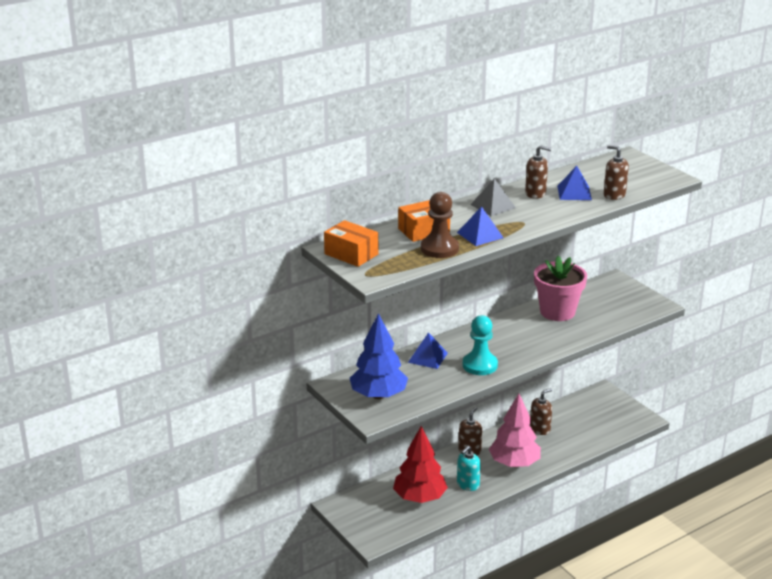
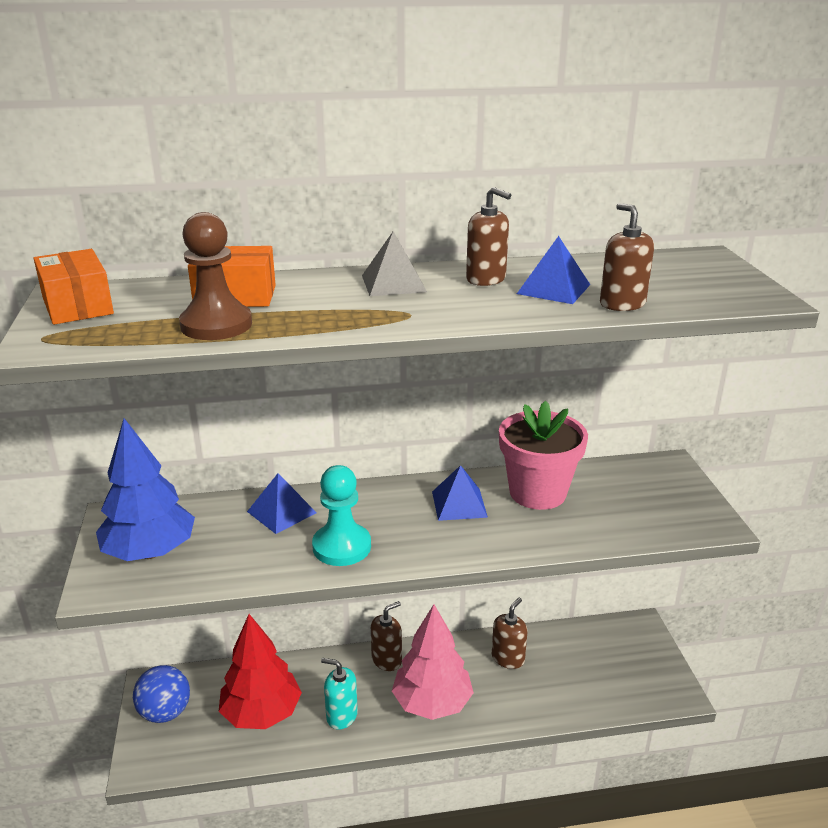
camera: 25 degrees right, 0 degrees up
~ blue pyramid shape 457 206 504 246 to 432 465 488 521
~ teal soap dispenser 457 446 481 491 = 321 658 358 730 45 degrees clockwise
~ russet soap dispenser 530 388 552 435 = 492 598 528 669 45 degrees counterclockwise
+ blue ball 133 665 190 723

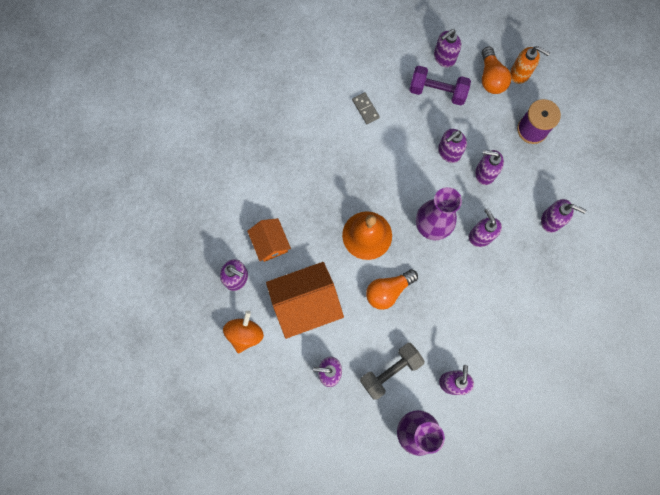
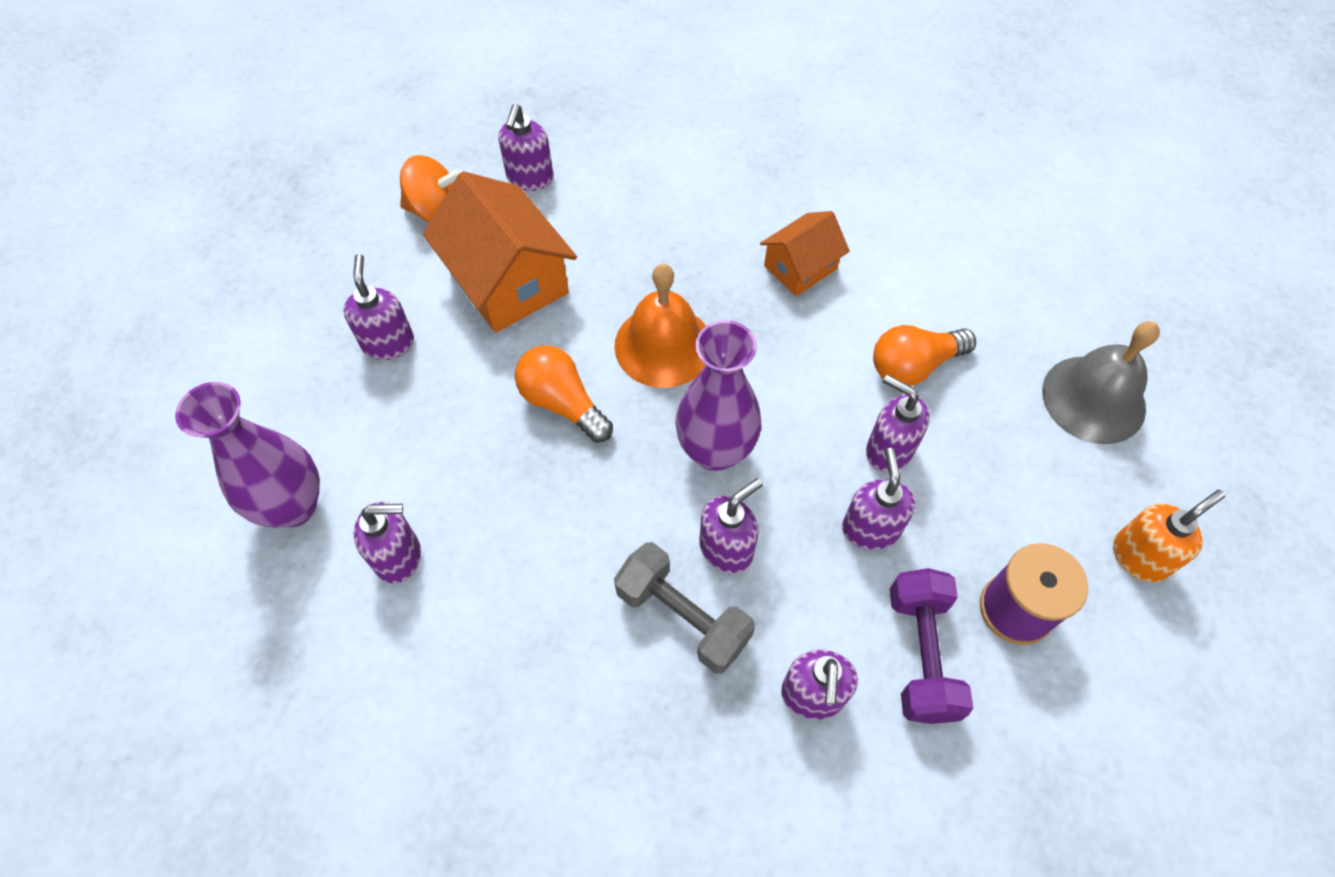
camera: 75 degrees right, 15 degrees down
~ bright orange toy house 247 218 291 262 to 760 211 850 296
- gray domino tile 352 92 380 124
~ gray free weight 360 343 425 400 to 614 542 755 674
~ royal purple free weight 409 65 471 106 to 890 568 973 724
~ royal purple soap dispenser 434 29 461 67 to gray hand bell 1042 321 1160 444
~ bright orange light bulb 482 47 512 94 to 873 325 976 386
~ bright orange soap dispenser 510 46 550 84 = 1113 490 1225 583 135 degrees counterclockwise

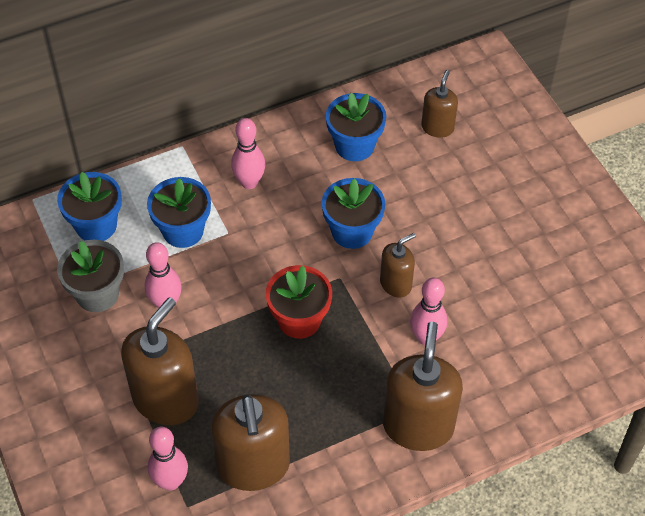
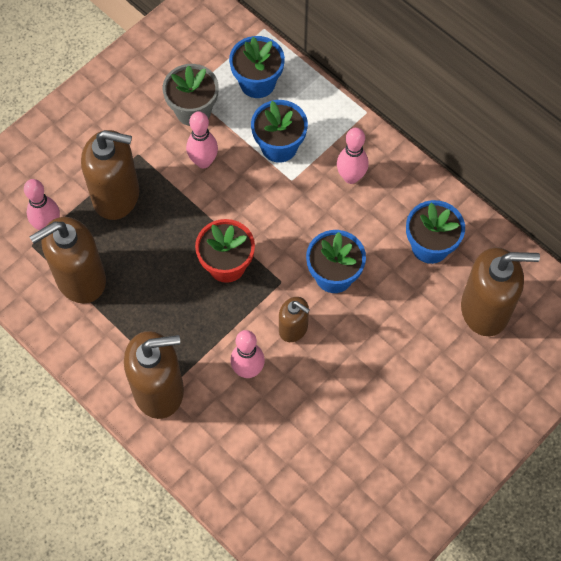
camera: 70 degrees right, 10 degrees up
~ russet soap dispenser 421 70 458 138 = 461 247 540 336 x1.83

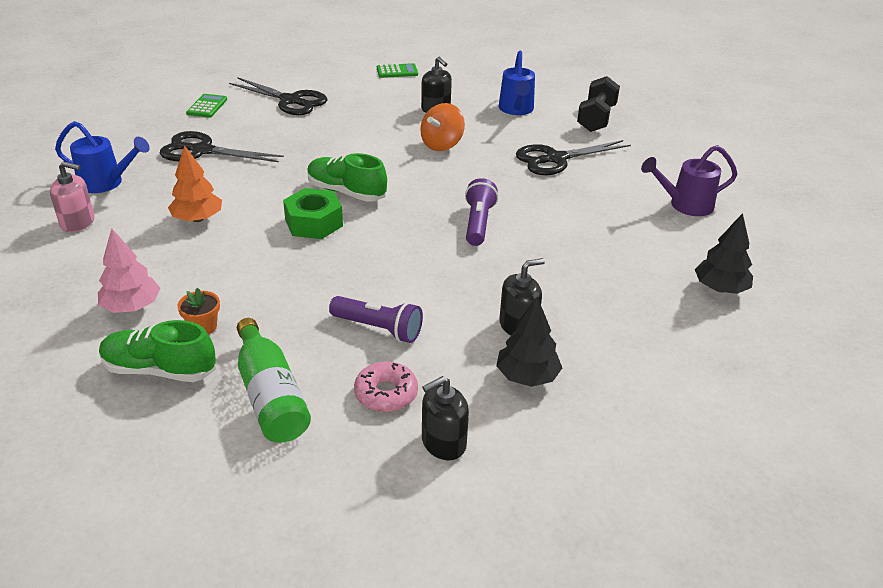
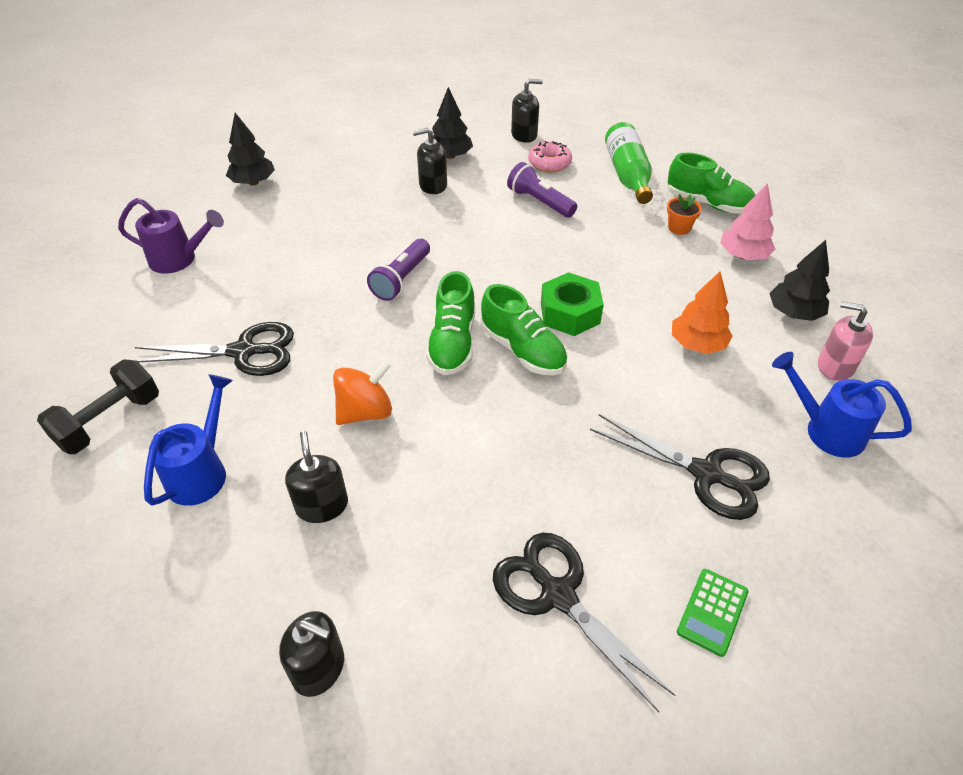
camera: 160 degrees left, 10 degrees up
~ green calculator 377 63 418 78 to jet-black soap dispenser 279 611 344 697
+ green sneaker 426 271 475 375
+ jet-black tree 769 240 830 321

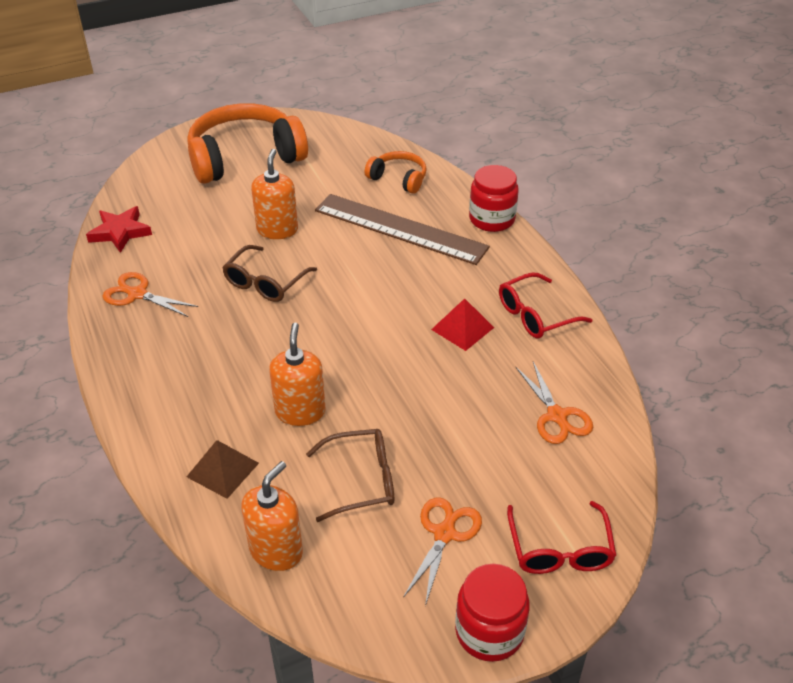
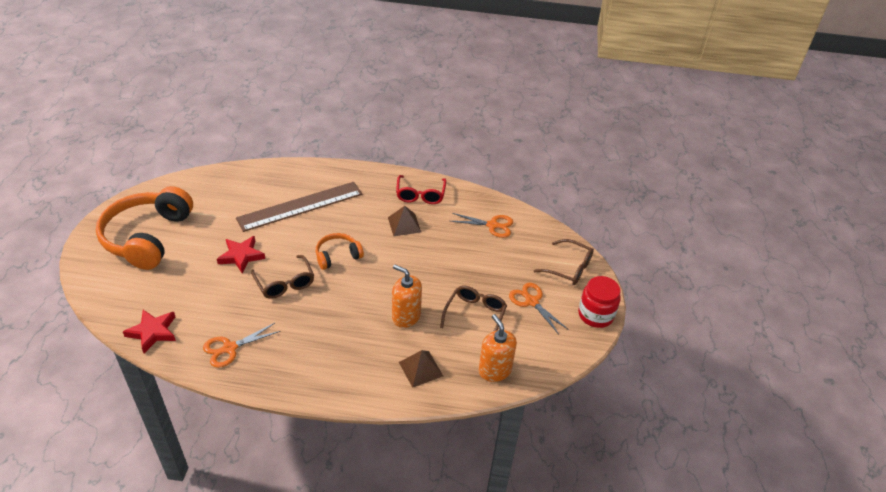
camera: 60 degrees left, 0 degrees up
~ bright orange soap dispenser 251 149 298 239 to scarlet star 217 236 265 273
~ bright orange headset 365 151 427 194 to 316 233 364 270
~ scarlet pyramid shape 431 298 494 351 to russet pyramid shape 388 206 421 236
- scarlet preserve jar 469 165 519 232
~ scarlet eyeglasses 507 501 616 574 to russet eyeglasses 534 239 594 285

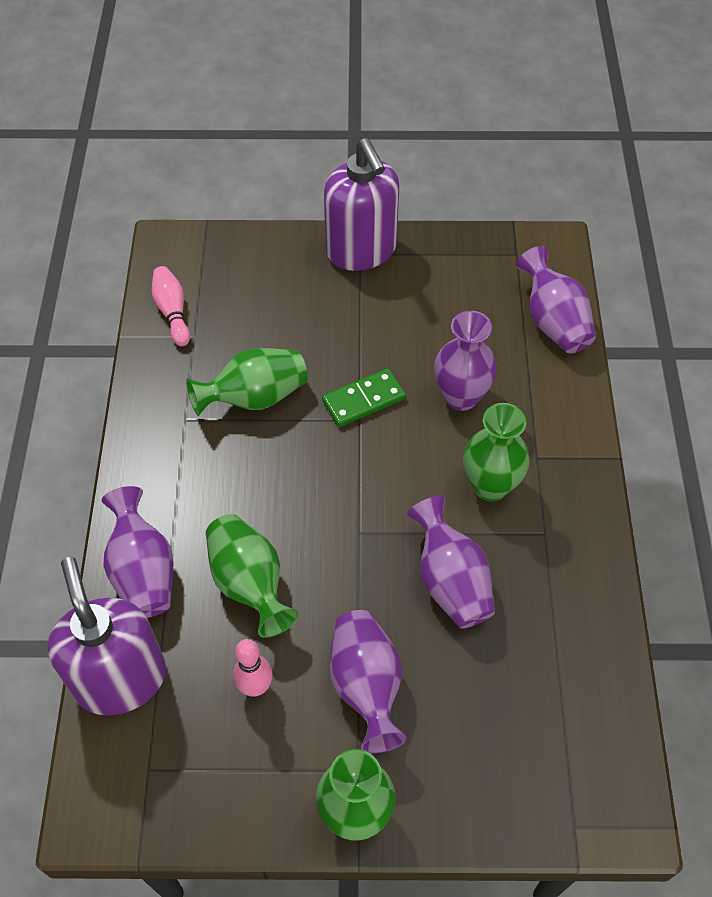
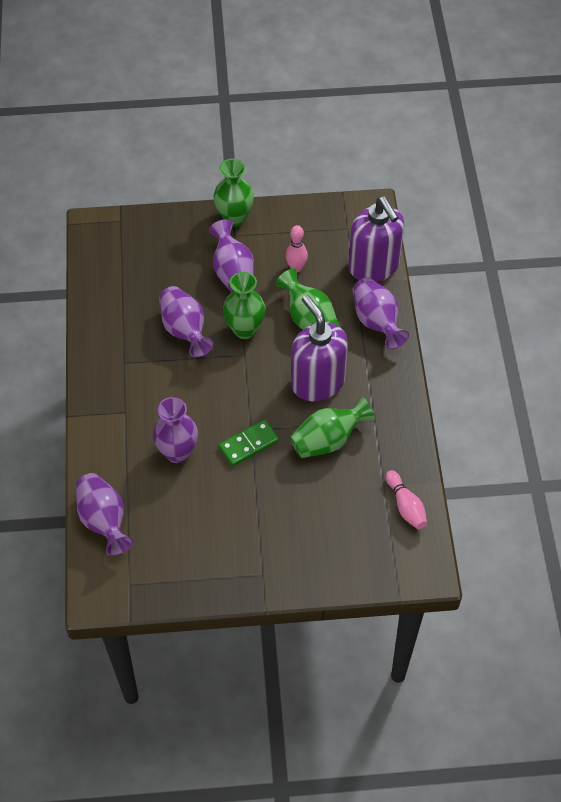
camera: 175 degrees right, 0 degrees up
~ royal purple soap dispenser 324 138 399 271 to 291 295 348 401
~ green flower vase 463 403 530 501 to 223 272 266 339

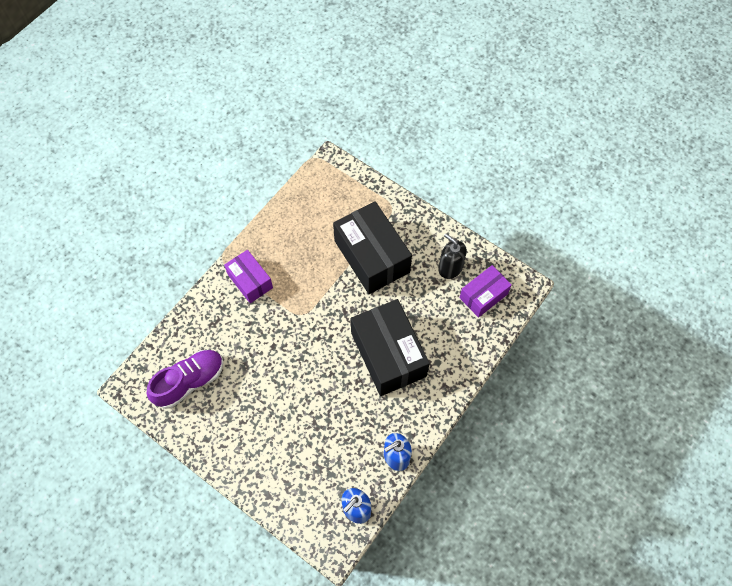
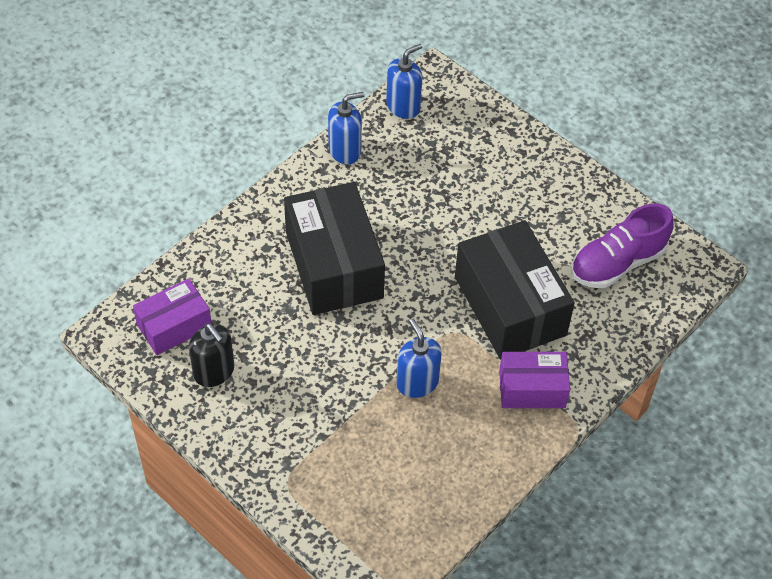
camera: 175 degrees left, 10 degrees down
~ royal purple box 224 250 273 303 = 499 352 570 408 60 degrees counterclockwise
~ jet-black box 333 201 412 294 to 455 220 575 359
+ blue soap dispenser 397 318 442 398

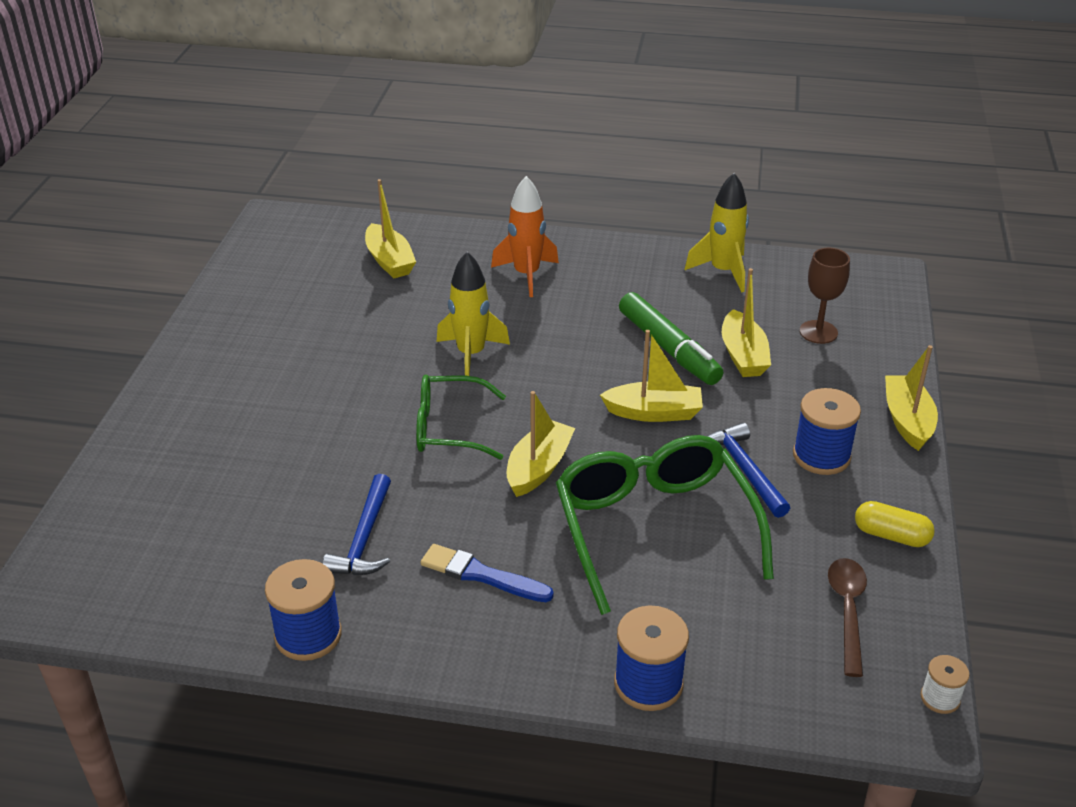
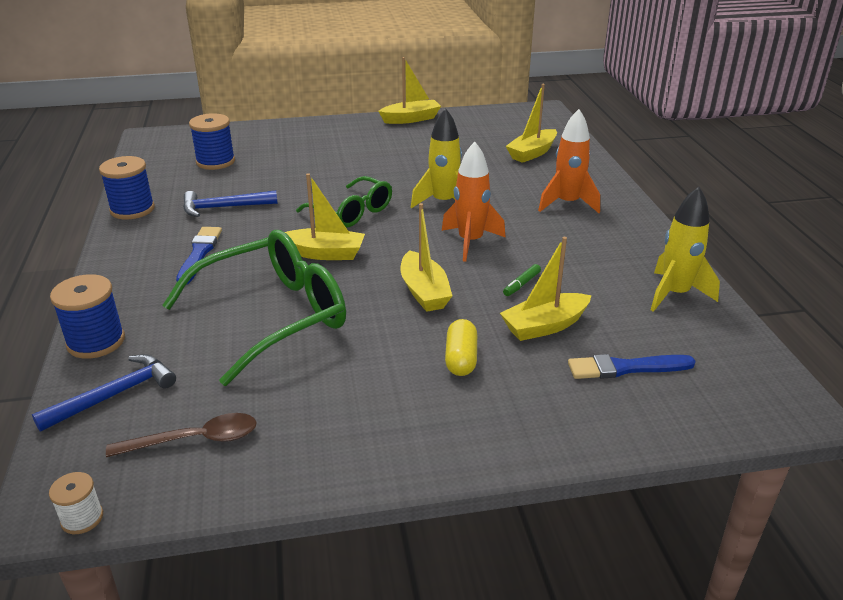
camera: 70 degrees right, 5 degrees down
~ green eyeglasses 416 375 506 460 = 296 176 392 227 150 degrees clockwise
~ green marker 619 292 723 385 = 503 264 541 296 x0.41
~ blue carpenter's hammer 707 422 790 518 to 32 354 176 432
~ blue bobbin 793 388 861 475 to 189 113 235 170
~ russet chalice 800 248 850 344 to blue brush 568 354 696 379
~ golden pill shape 855 501 935 547 to 445 319 477 376
~ golden sailboat 885 345 938 451 to 378 57 441 124
+ bright orange rocket 442 142 506 262

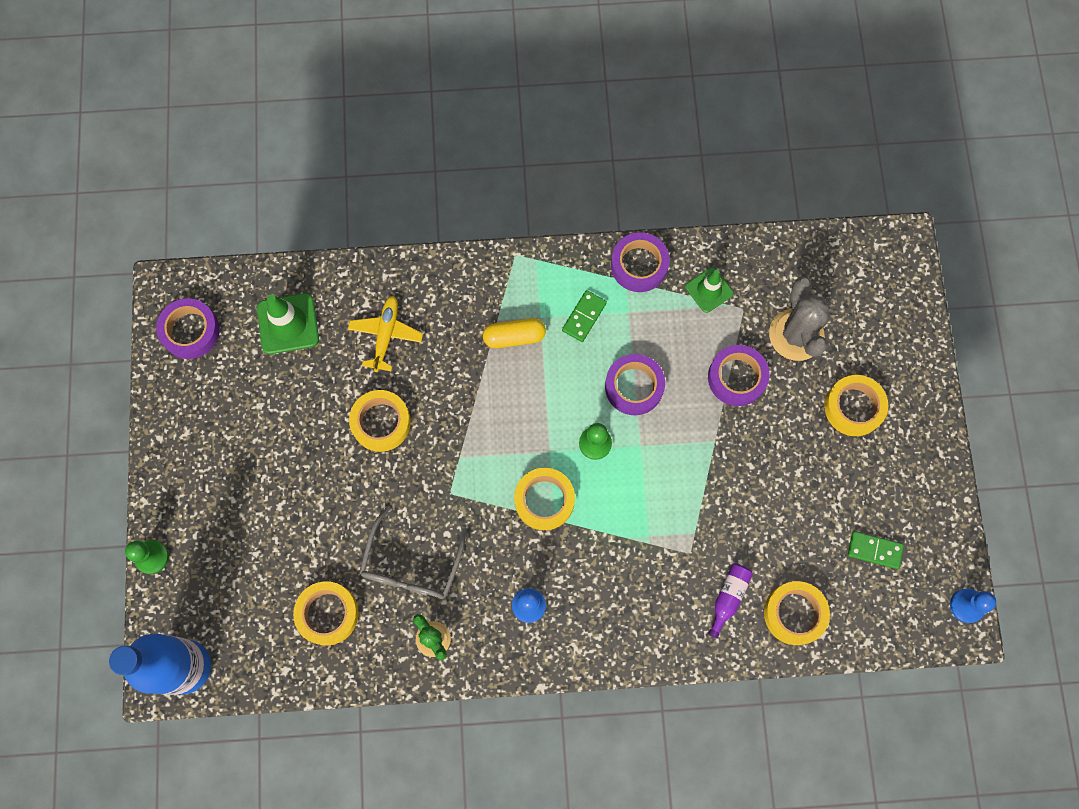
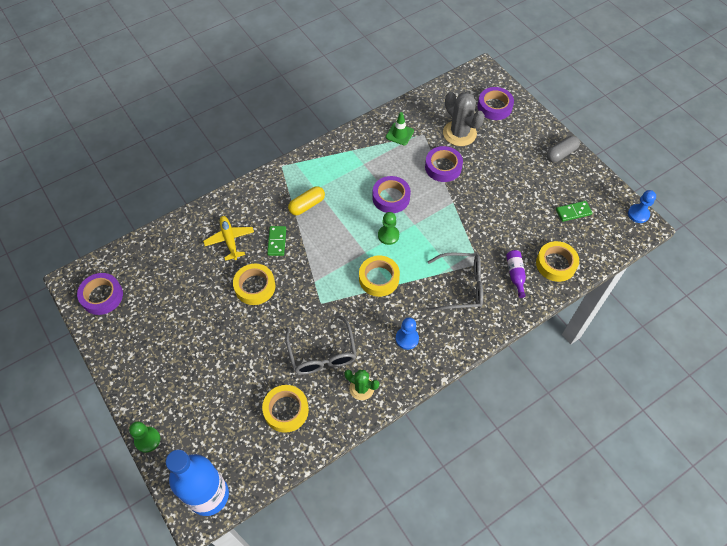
camera: 30 degrees left, 15 degrees down
- green traffic cone 257 293 319 354
~ green domino tile 562 290 607 342 to 267 226 286 256
~ royal purple roll of tape 611 232 670 292 to 478 87 514 120
- golden roll of tape 824 375 888 436
+ gray eyeglasses 427 253 483 311
+ gray pill shape 547 136 580 162

